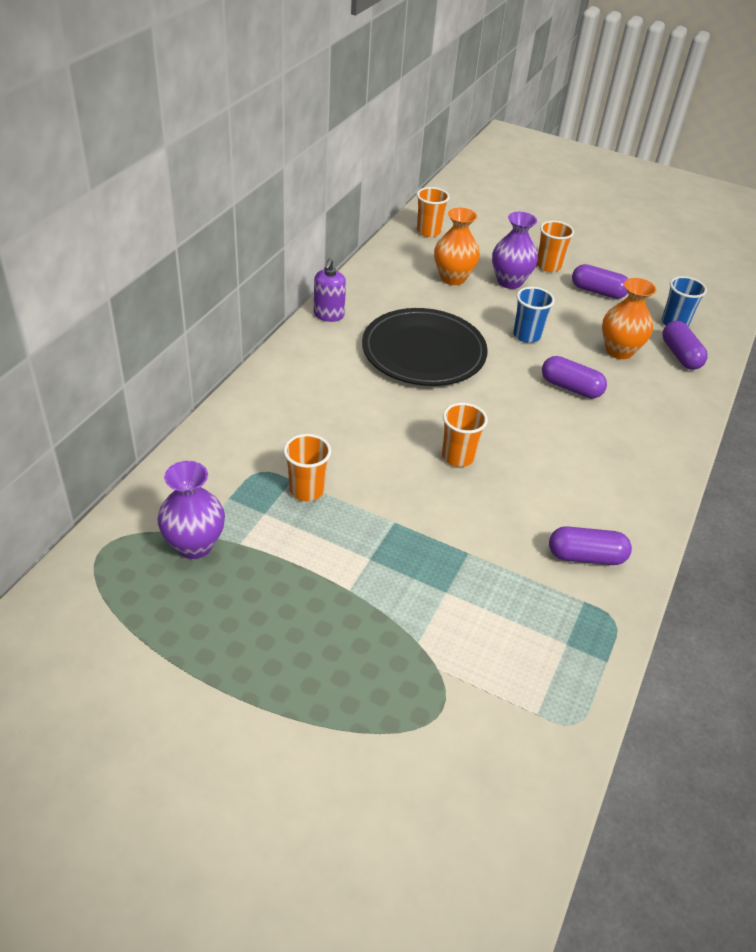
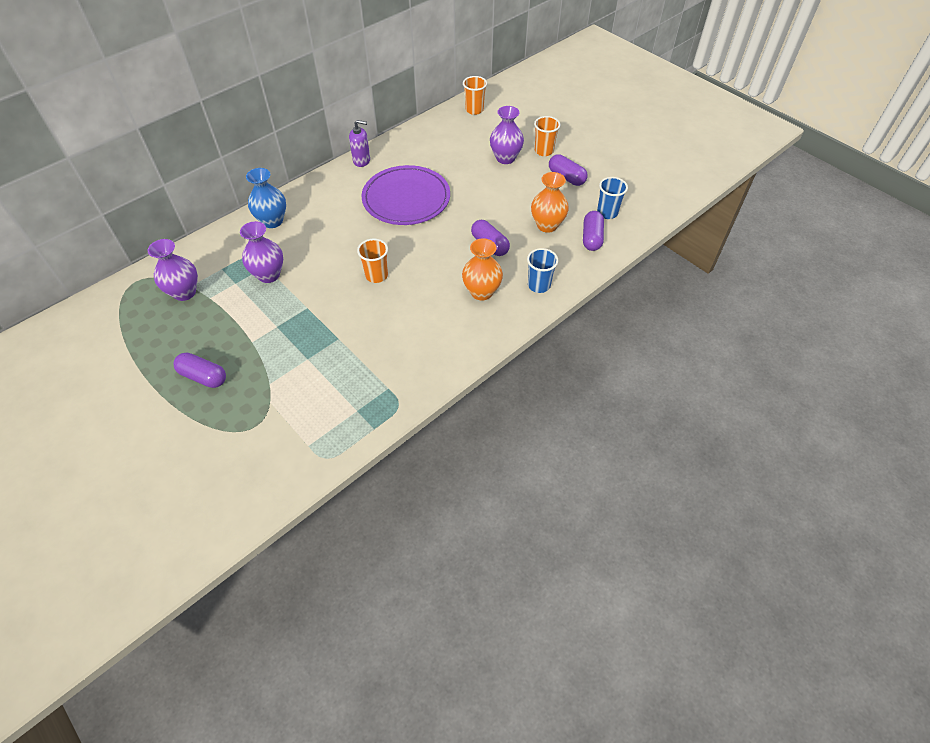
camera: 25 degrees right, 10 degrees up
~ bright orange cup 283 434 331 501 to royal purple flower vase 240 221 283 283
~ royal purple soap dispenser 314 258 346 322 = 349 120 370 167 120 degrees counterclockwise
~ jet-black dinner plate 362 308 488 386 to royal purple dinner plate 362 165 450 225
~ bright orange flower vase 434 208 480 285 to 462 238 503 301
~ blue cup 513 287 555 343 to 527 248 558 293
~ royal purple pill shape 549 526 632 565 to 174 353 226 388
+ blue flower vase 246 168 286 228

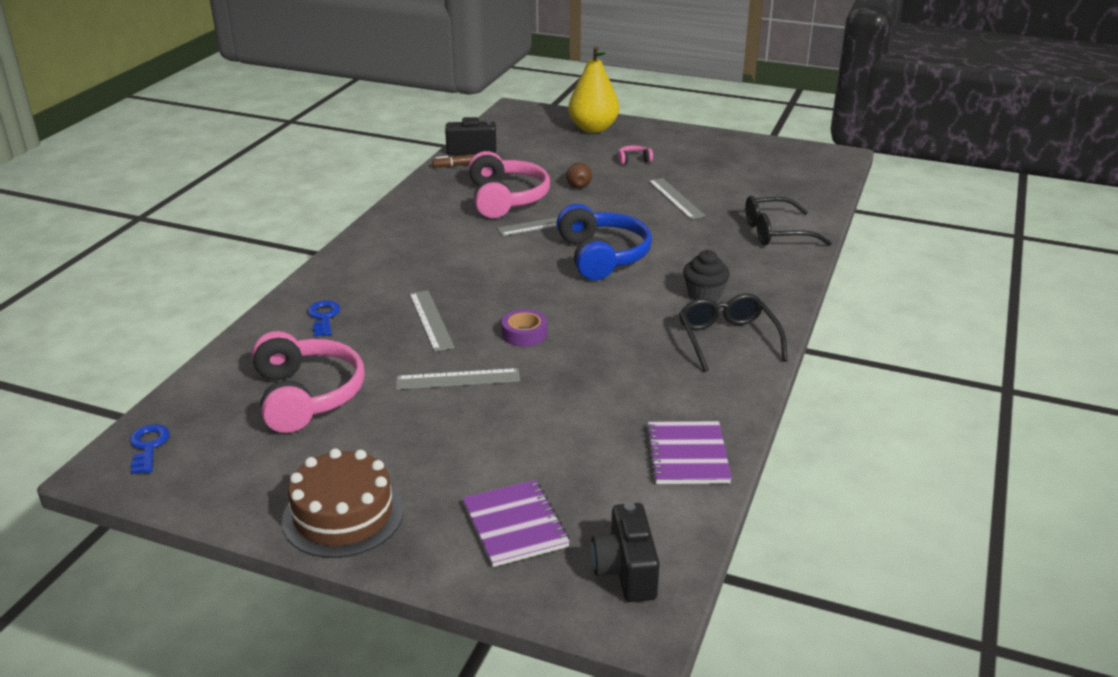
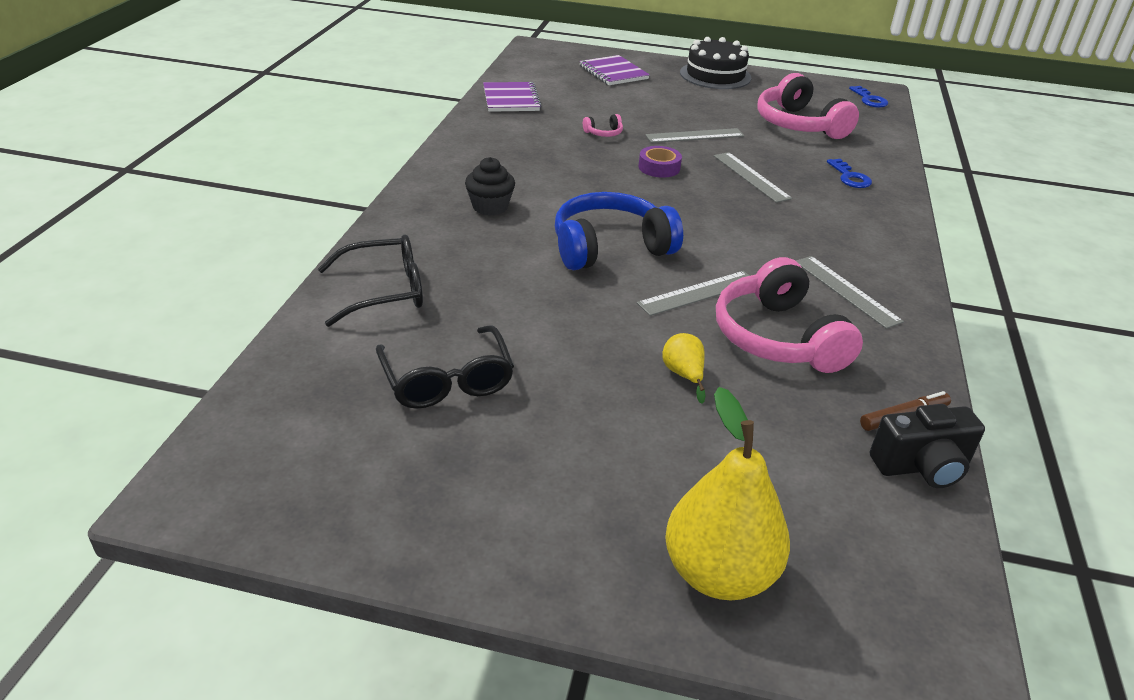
camera: 170 degrees right, 5 degrees up
~ russet cake 282 448 404 558 to jet-black cake 680 37 752 89
~ blue headset 557 204 652 280 = 555 192 683 270 90 degrees clockwise
~ russet pear 566 163 592 188 to golden pear 662 333 705 403
- jet-black photo camera 591 502 660 602
~ pink headset 618 145 653 164 to 583 114 623 137
~ gray straightedge 648 178 705 219 to 796 256 904 329
~ jet-black eyeglasses 679 293 788 372 to 376 325 514 409

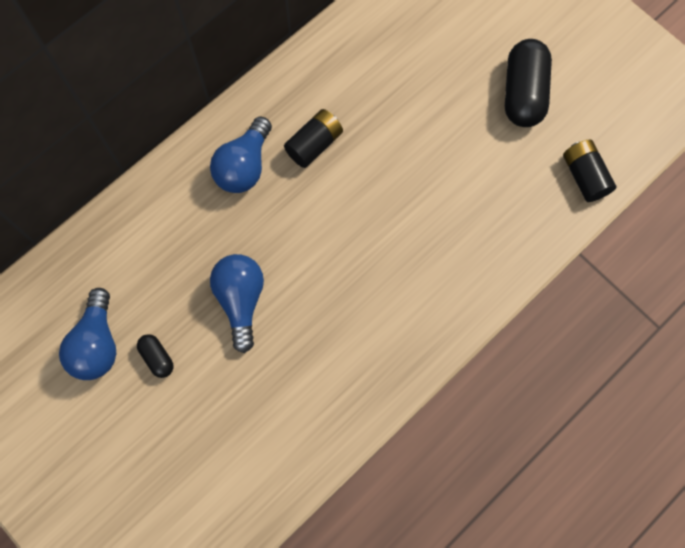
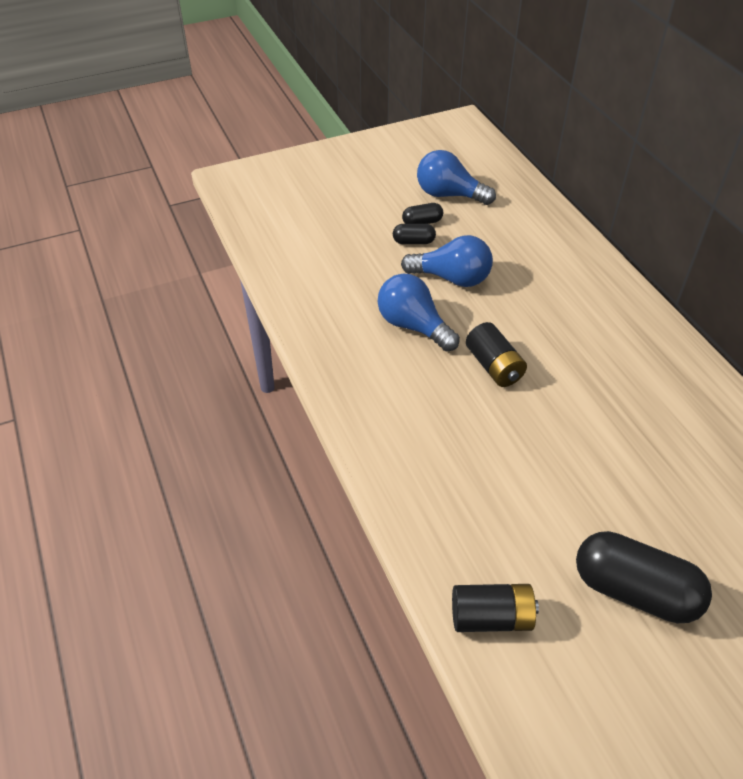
camera: 110 degrees right, 25 degrees down
~ blue light bulb 210 116 272 193 to 378 274 460 352
~ jet-black AA battery 284 109 343 168 to 466 322 527 387
+ jet-black pill shape 393 224 436 244

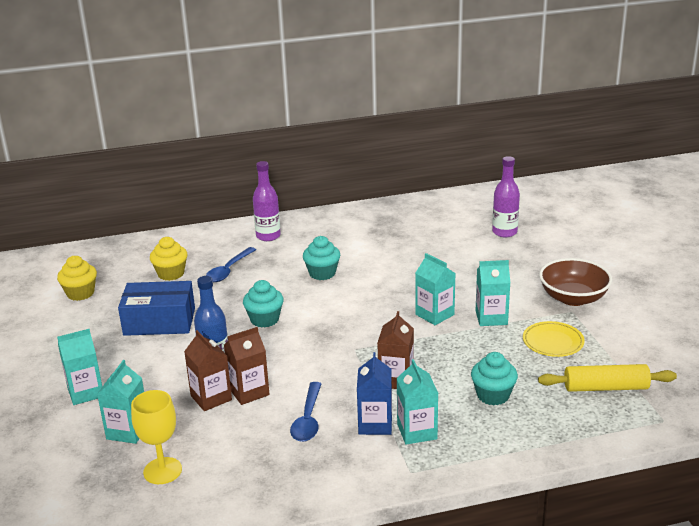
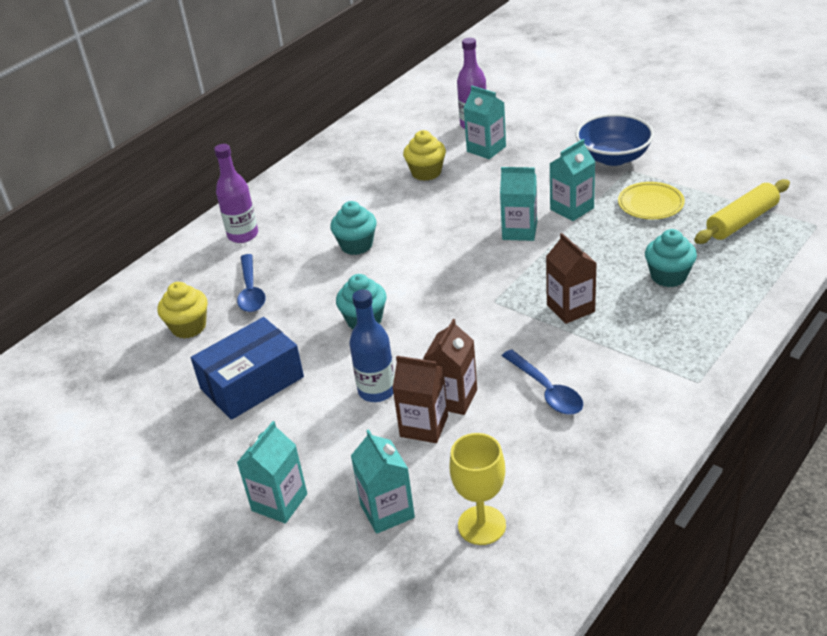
camera: 35 degrees left, 10 degrees up
~ golden cupcake 57 256 97 301 to 403 130 446 181
- blue milk carton 357 352 392 435
~ teal milk carton 397 359 438 445 to 464 86 506 159
~ russet serving bowl 539 258 612 306 to blue serving bowl 576 114 654 166

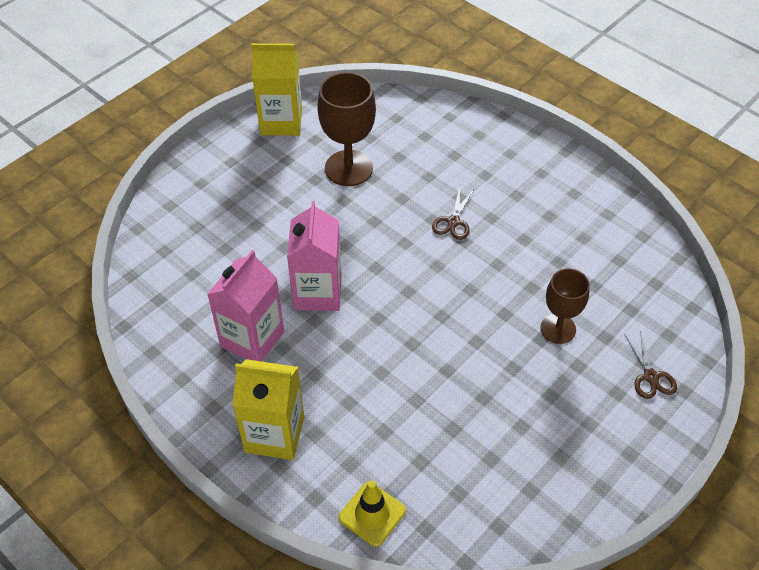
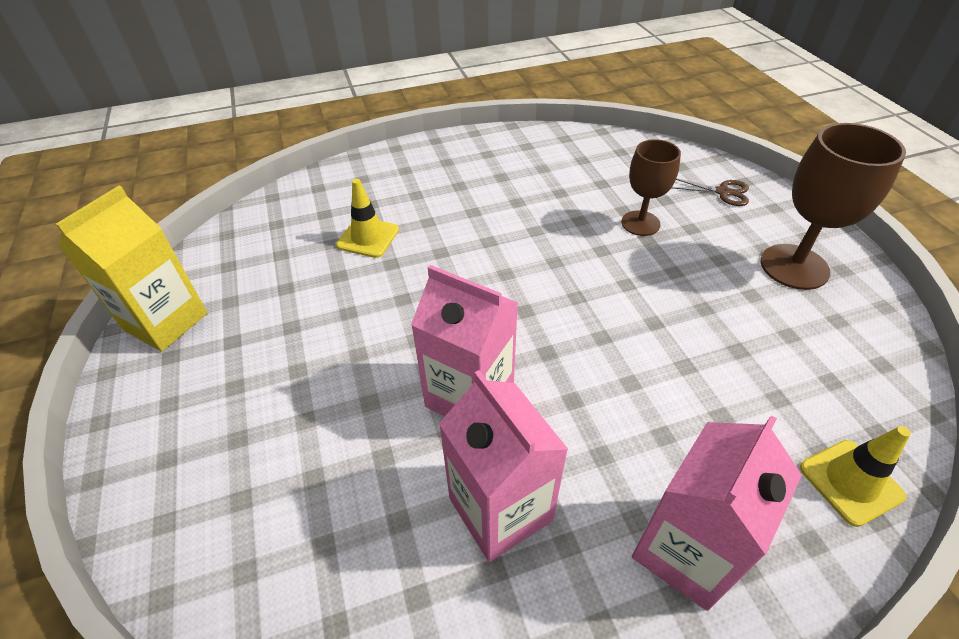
camera: 60 degrees left, 5 degrees down
~ golden milk carton 232 359 304 460 to pink milk carton 632 415 802 611
~ russet chalice 317 72 376 186 to 761 123 906 290
- russet shears 432 186 474 240
+ golden traffic cone 336 179 399 258

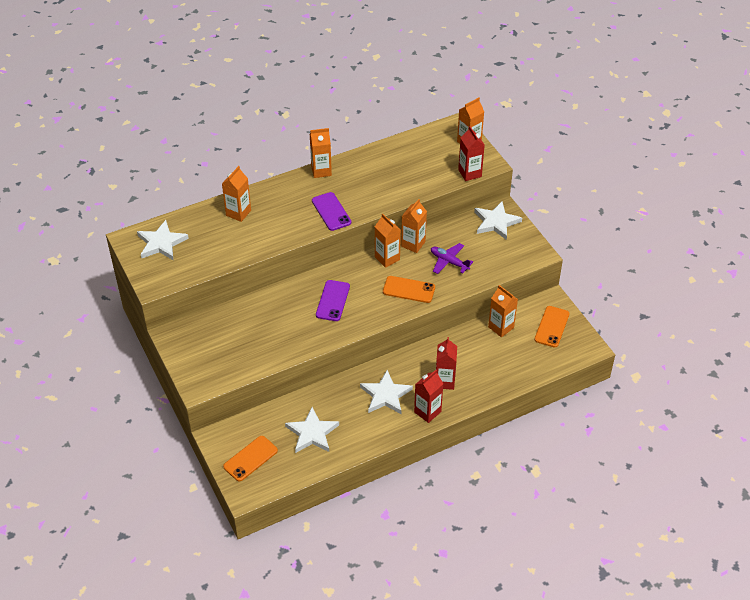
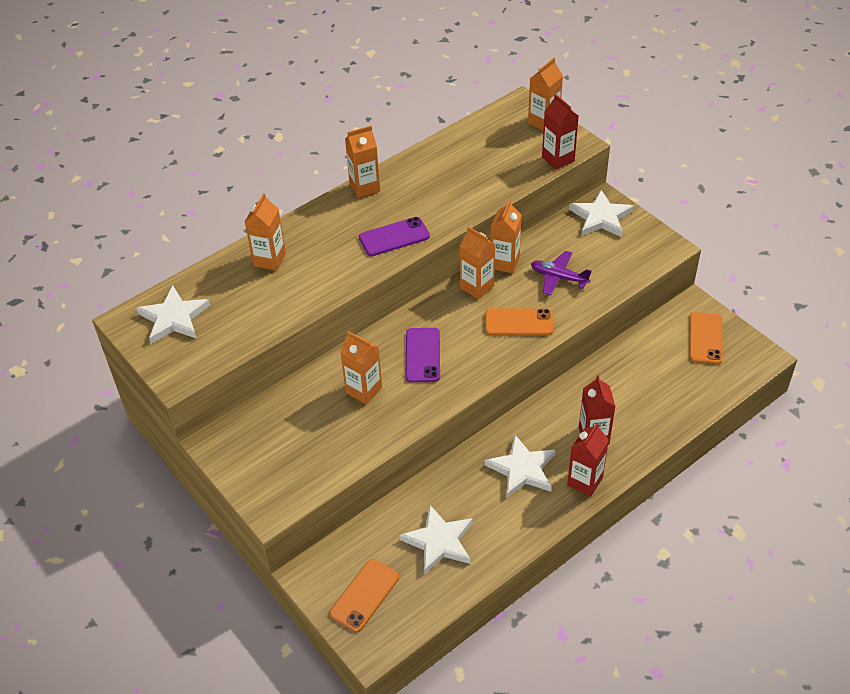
camera: 10 degrees left, 0 degrees up
~ royal purple mobile phone 312 192 351 231 = 359 217 430 256 75 degrees counterclockwise
~ bright orange milk carton 488 285 518 337 to 340 331 382 405

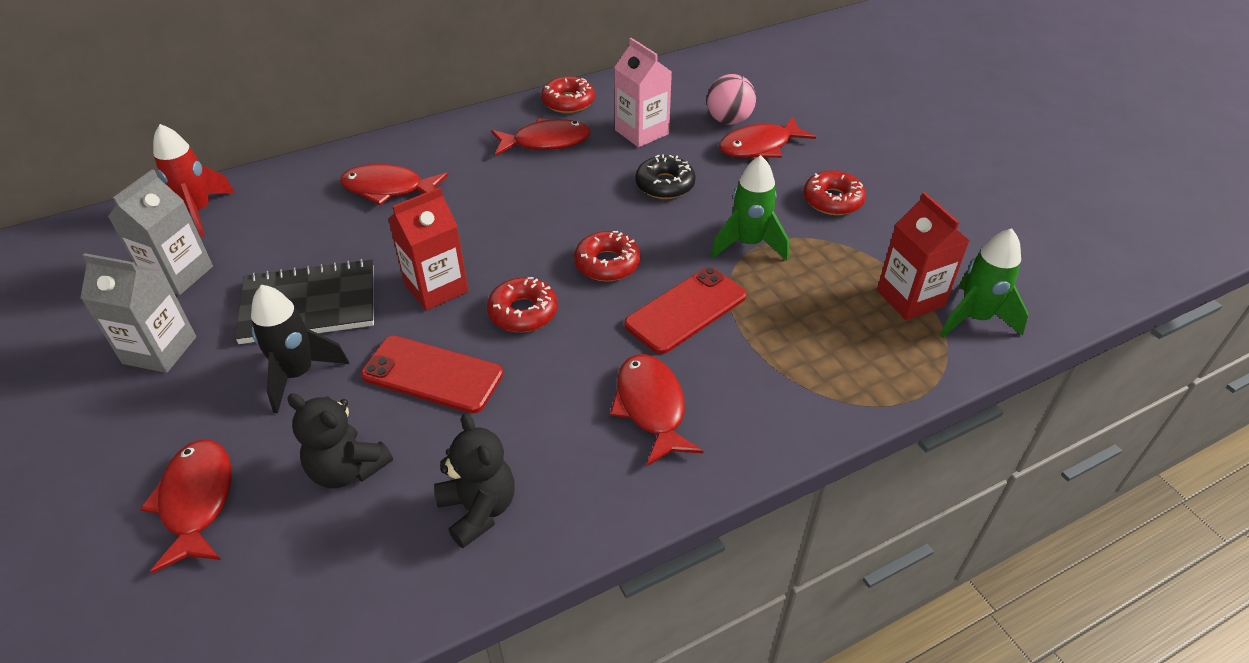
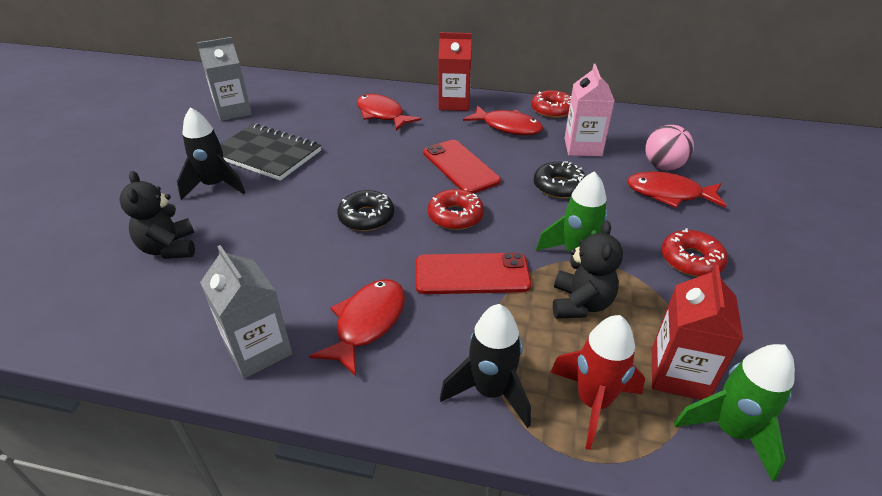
camera: 40 degrees right, 5 degrees down
~ gray milk carton 80 253 196 373 to 200 245 293 379
- scarlet fish 140 440 232 573
~ scarlet rocket 153 124 235 237 to 550 315 645 450
~ scarlet mobile phone 361 336 503 413 to 423 140 501 194
~ scarlet milk carton 388 187 469 311 to 438 32 472 111
~ jet-black stuffed bear 434 414 515 548 to 553 221 623 319
~ scarlet doughnut 487 277 558 332 to jet-black doughnut 337 190 394 231
+ jet-black rocket 440 304 531 428

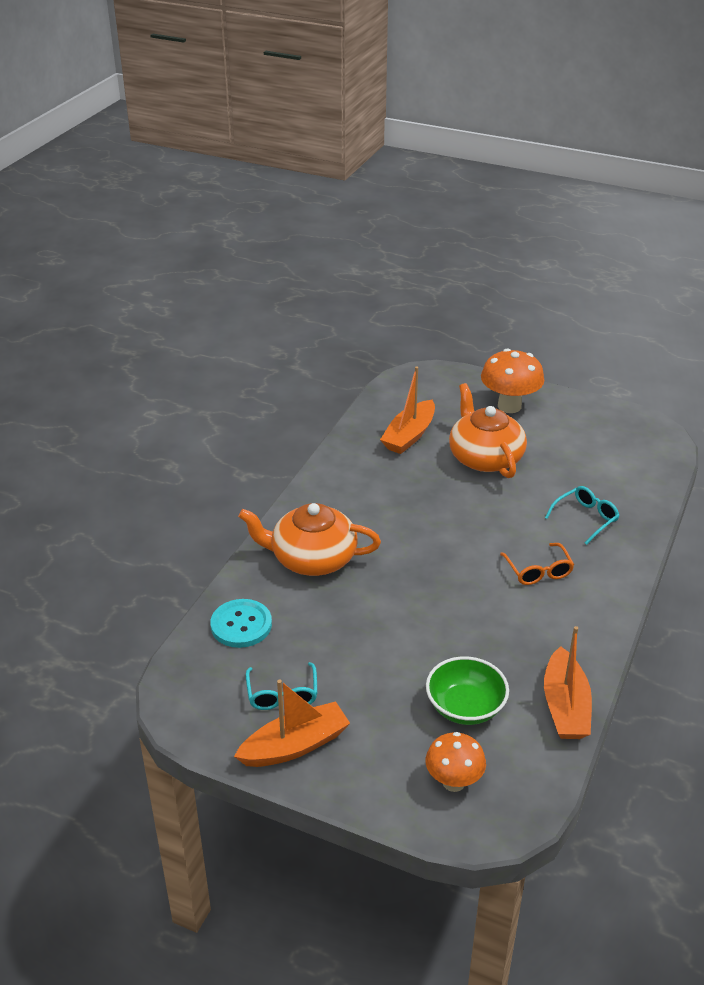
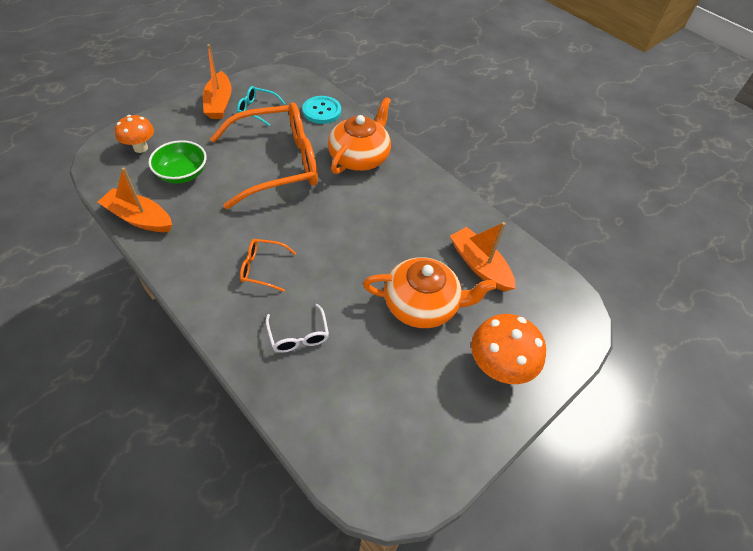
camera: 110 degrees right, 15 degrees up
~ teal eyeglasses 545 486 620 545 to snow-white eyeglasses 266 304 329 353
+ bright orange eyeglasses 210 102 318 209

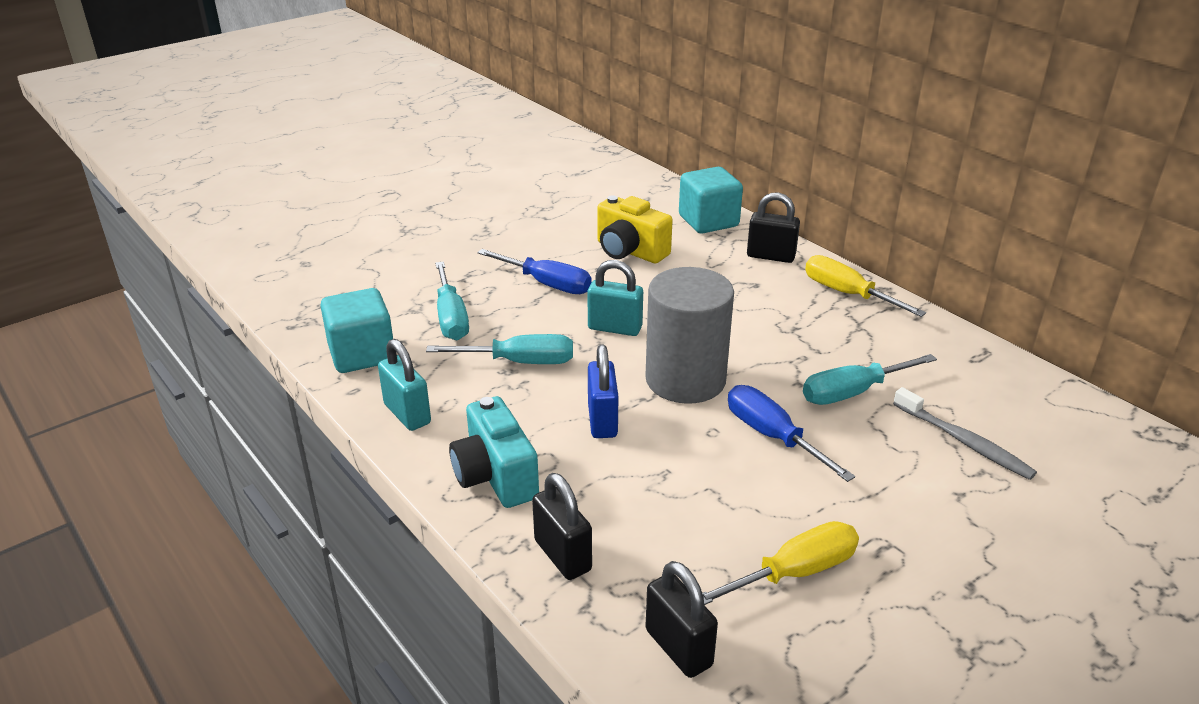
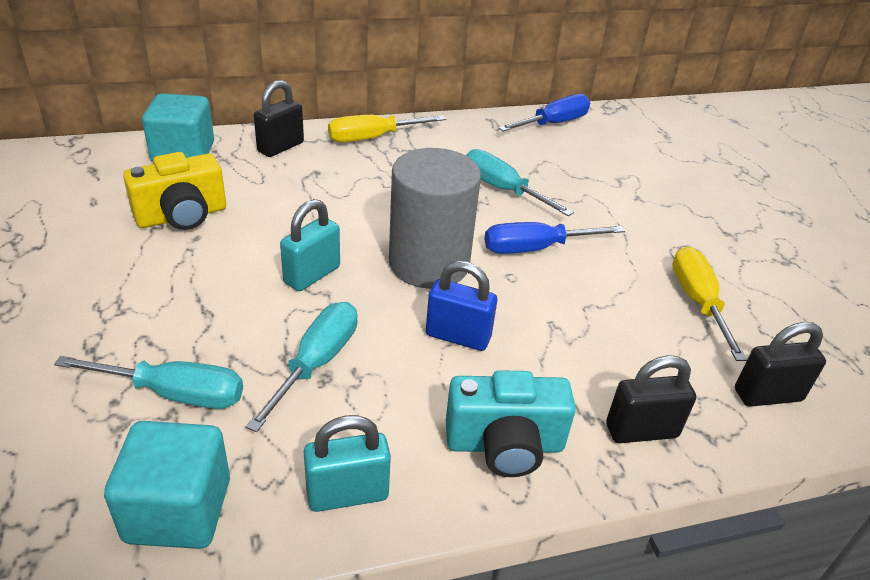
camera: 70 degrees left, 5 degrees up
~ blue flat screwdriver 477 249 592 294 to 498 94 590 132
~ teal flat screwdriver 803 354 937 405 = 466 149 574 216 135 degrees clockwise
- gray dental brush 893 387 1037 480

